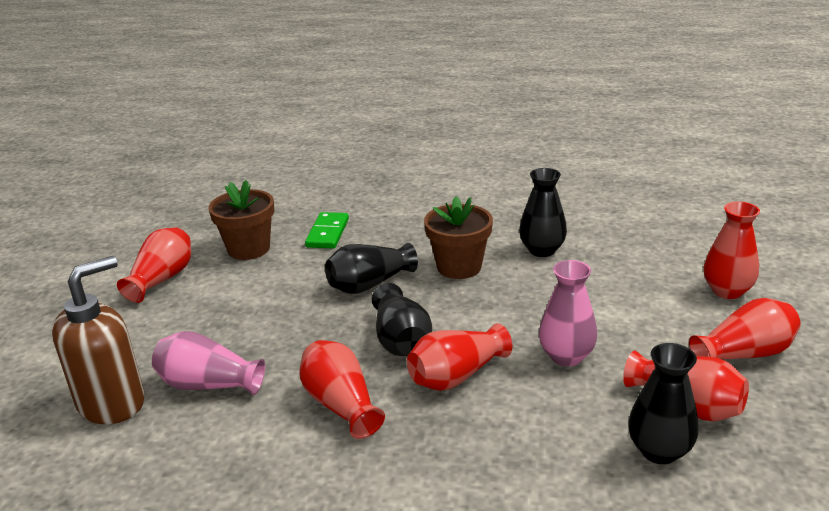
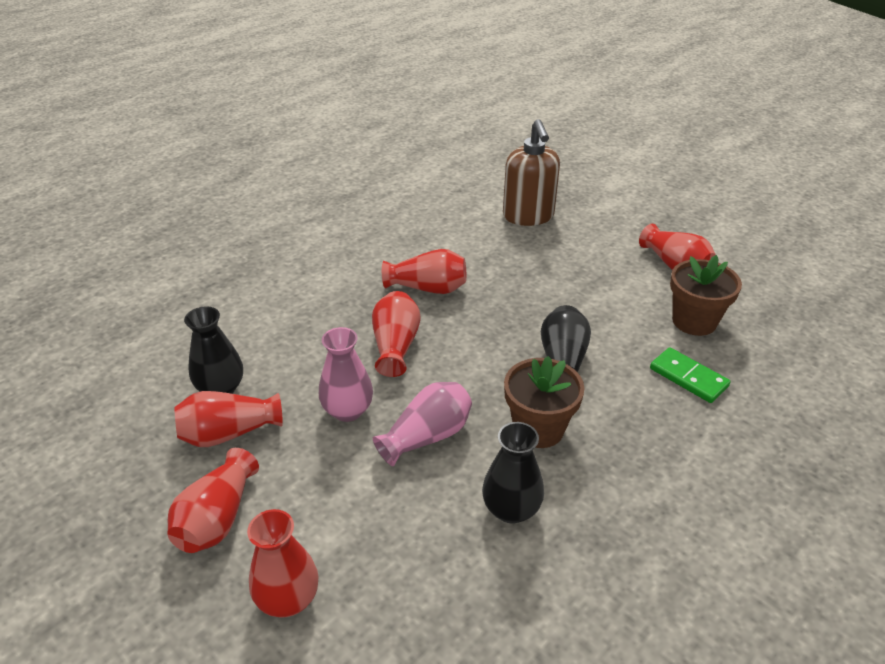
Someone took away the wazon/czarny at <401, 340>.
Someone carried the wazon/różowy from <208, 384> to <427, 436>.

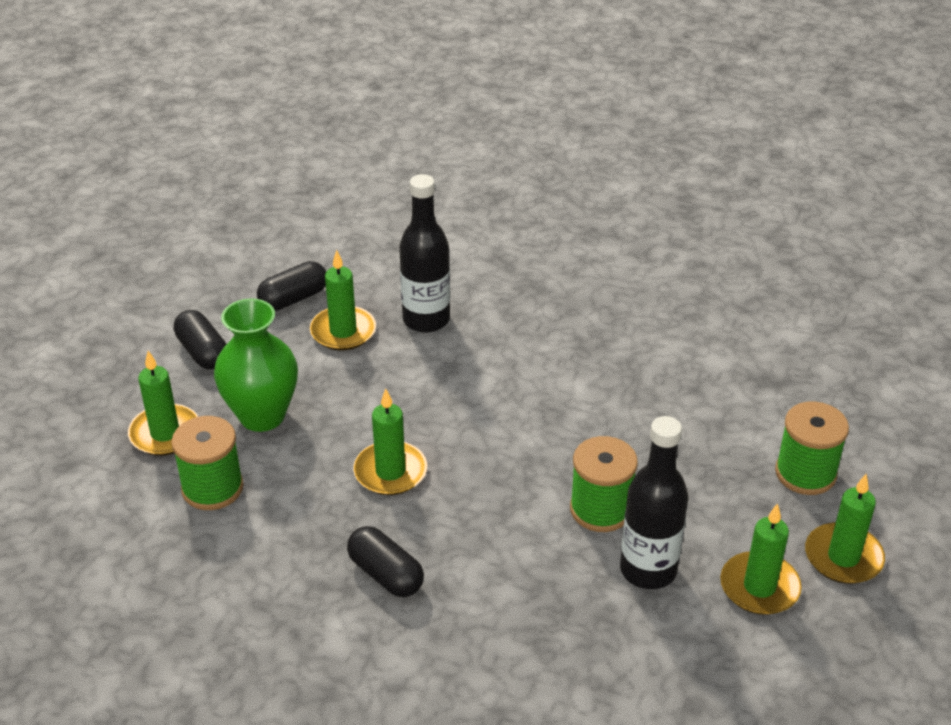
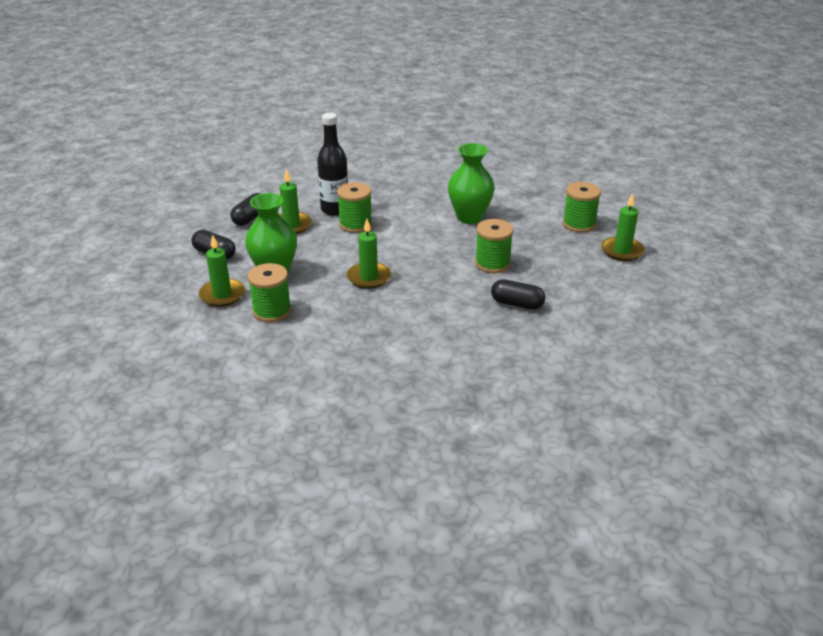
Someone took away the butelka/czarny at <648, 570>.
Someone took away the świeca/zielony at <759, 587>.
Someone put down the szpulka/zielony at <355, 224>.
Someone put down the wazon/zielony at <469, 217>.
Someone carried the kapsułka/czarny from <386, 574> to <517, 304>.

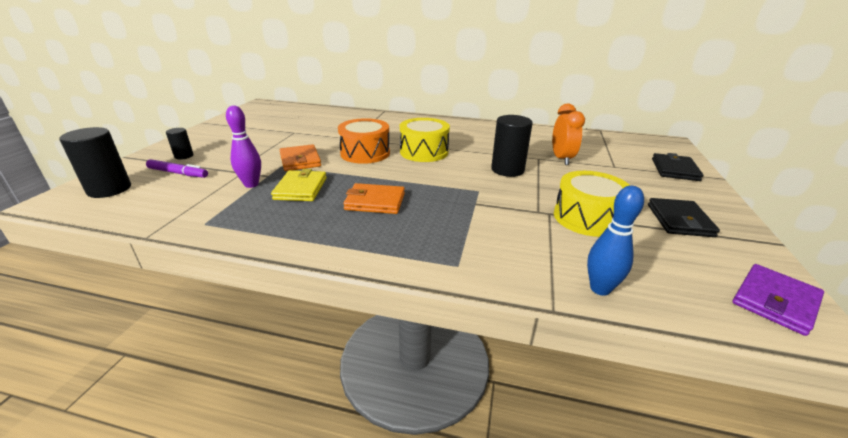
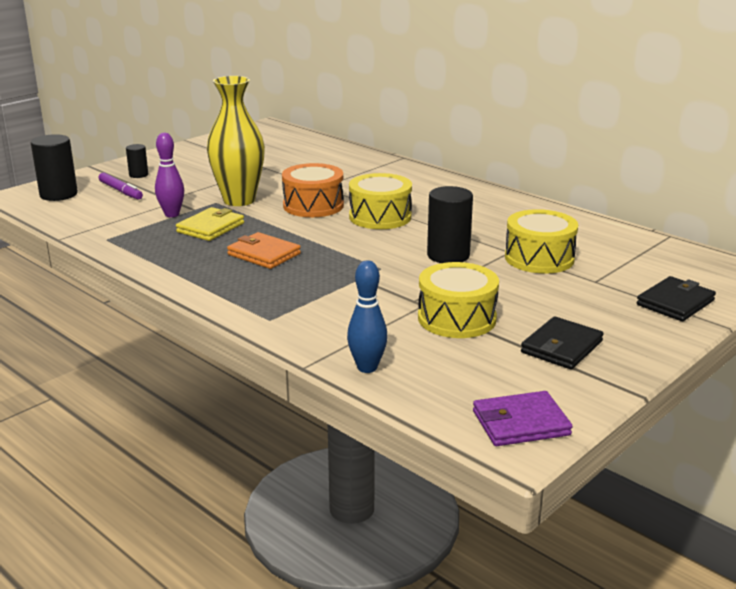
Someone swapped the portfel/pomarańczowy at <300, 160> for the wazon/żółty at <239, 200>.
Someone swapped the budzik/pomarańczowy at <561, 159> for the bęben/żółty at <539, 258>.

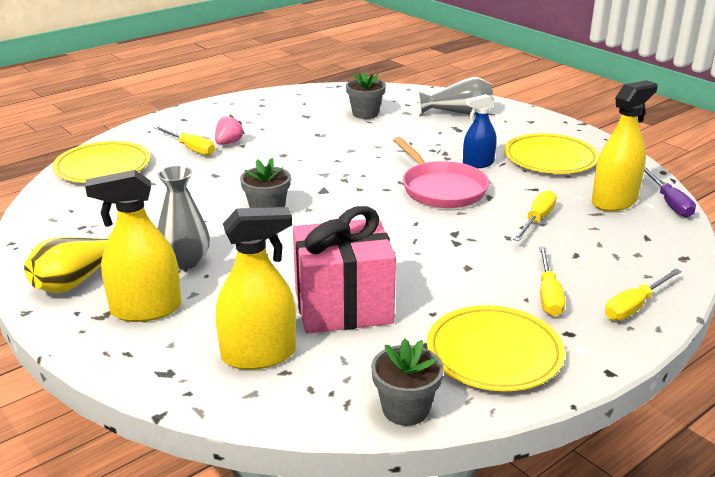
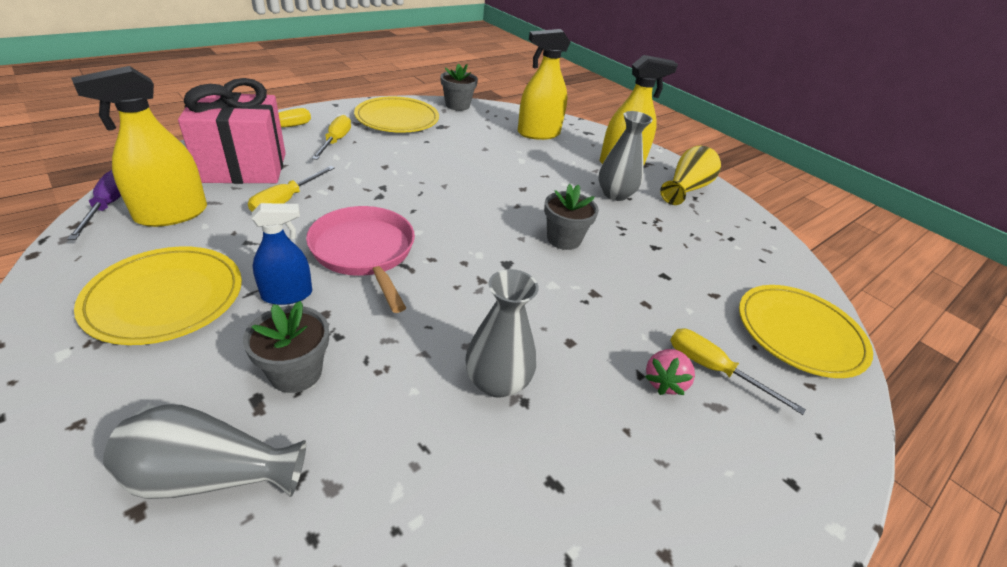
Someone put down the wazon/szary at <497, 382>.
Someone carried the prezent/różowy from <343, 307> to <244, 168>.
Someone carried the doniczka/szary from <365, 113> to <296, 372>.

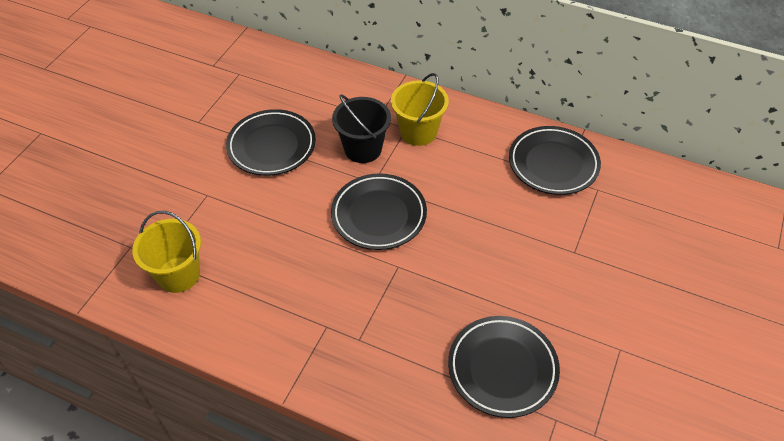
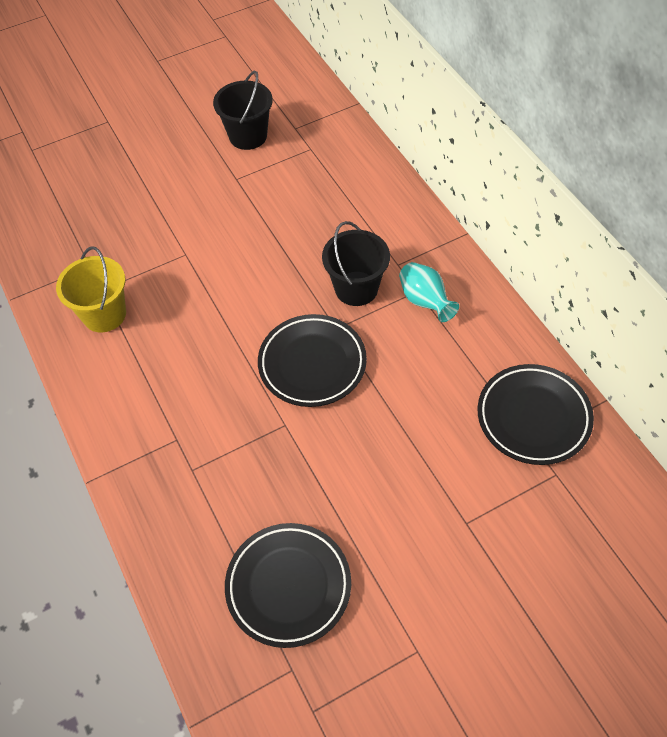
Someone took away the talerz/czarny at <272, 146>.
Someone put down the wiadro/czarny at <248, 136>.
Someone swapped the wiadro/żółty at <418, 132> for the wazon/turkusowy at <425, 301>.

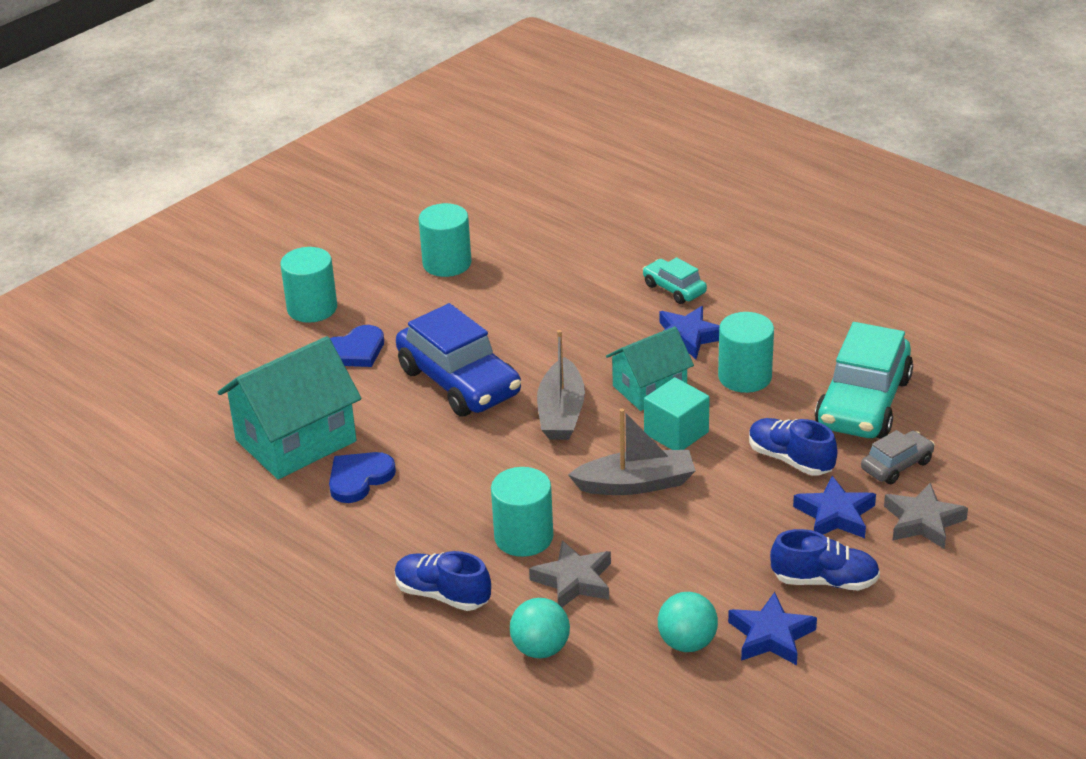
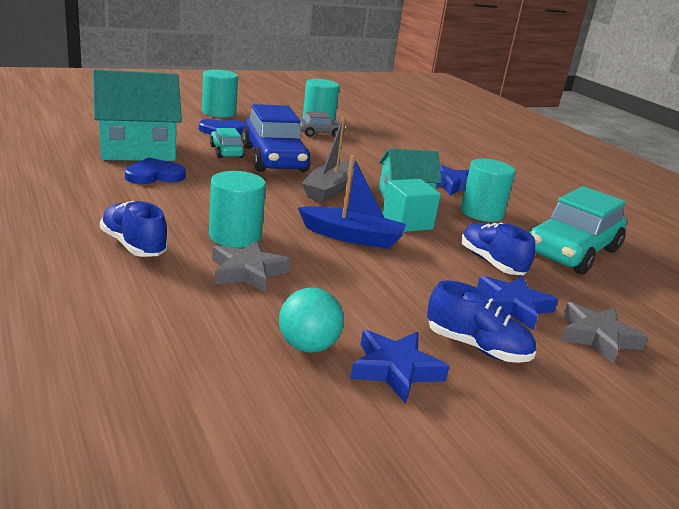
Someone took away the piłka/turkusowy at <540, 649>.
Someone carried the samochód/turkusowy from <674, 289> to <226, 152>.
Someone carried the samochód/szary from <896, 465> to <320, 134>.
Someone repainted the łódka/szary at <636, 484>, which became the łódka/niebieski at <352, 237>.

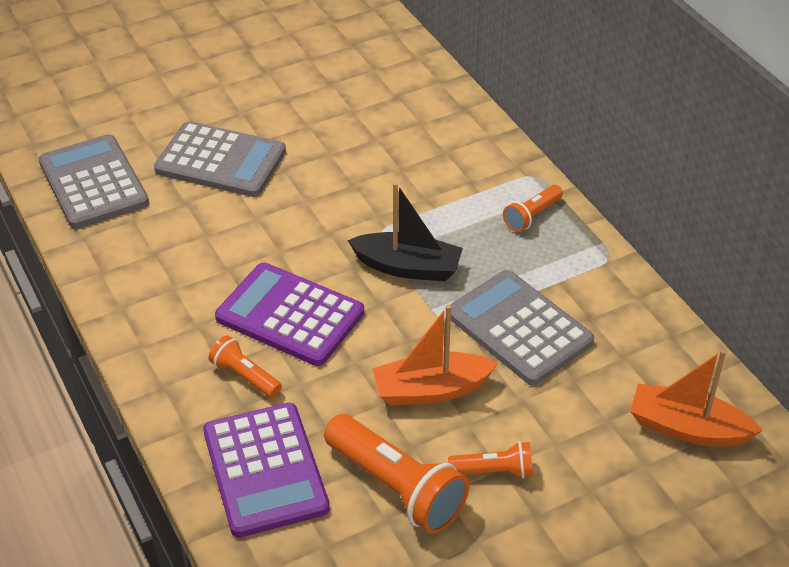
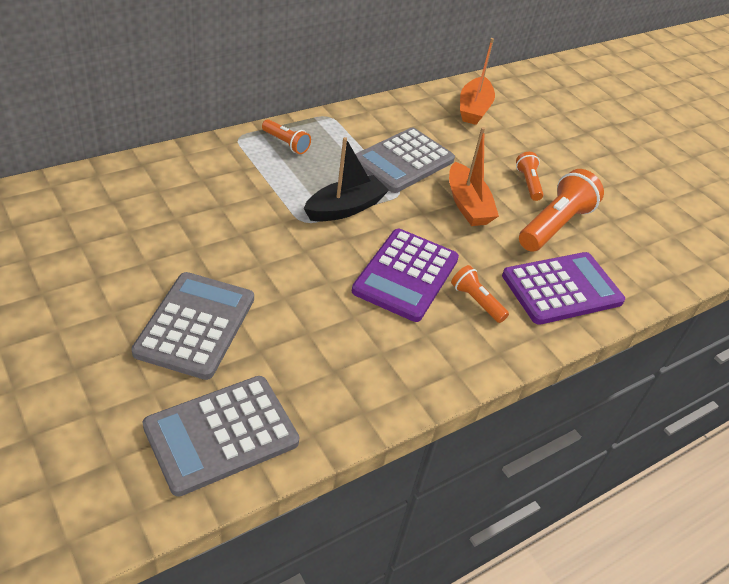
Someone rotated the latarka/pomarańczowy at <245, 376> by 105 degrees clockwise.
Someone rotated the łódka/czarny at <408, 267> by 45 degrees clockwise.

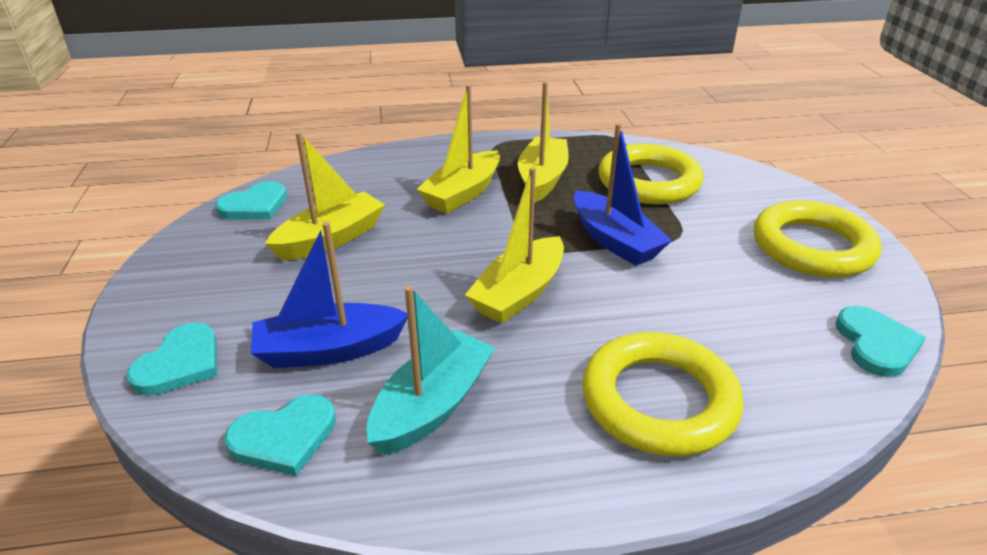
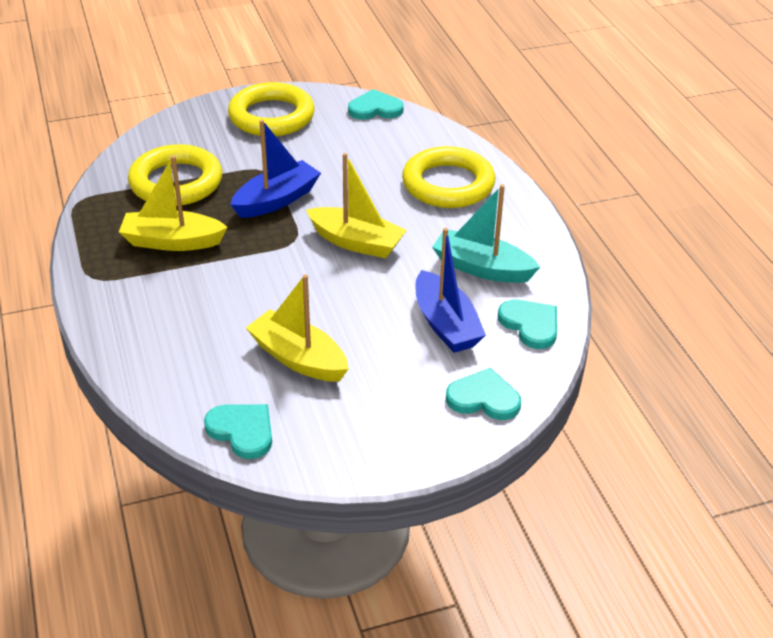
Someone took away the łódka/żółty at <463, 193>.

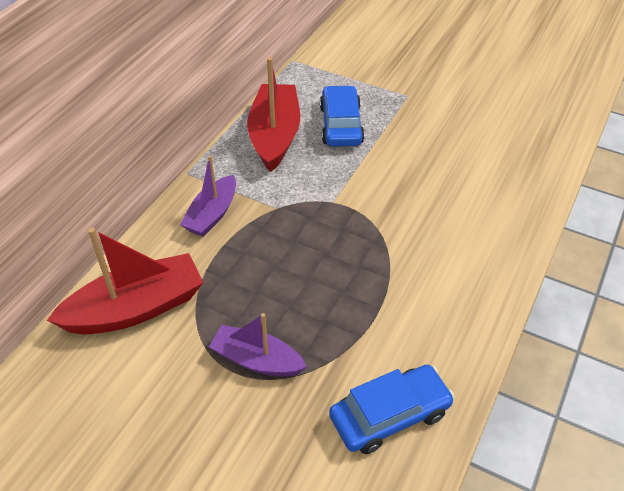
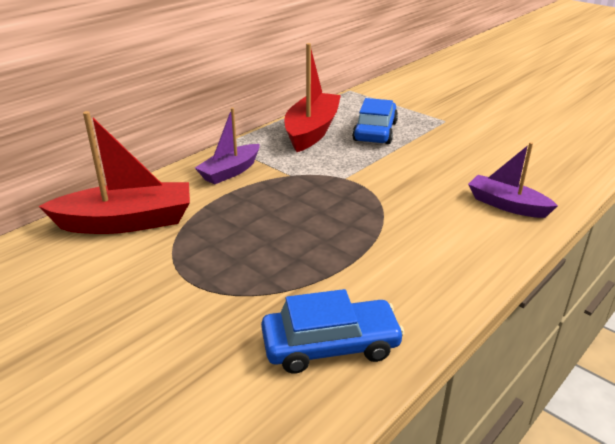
Someone carried the łódka/fioletowy from <257, 360> to <507, 205>.

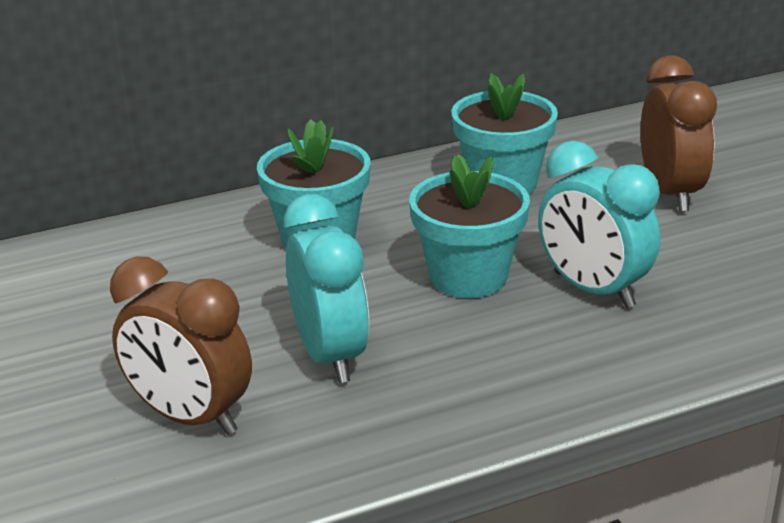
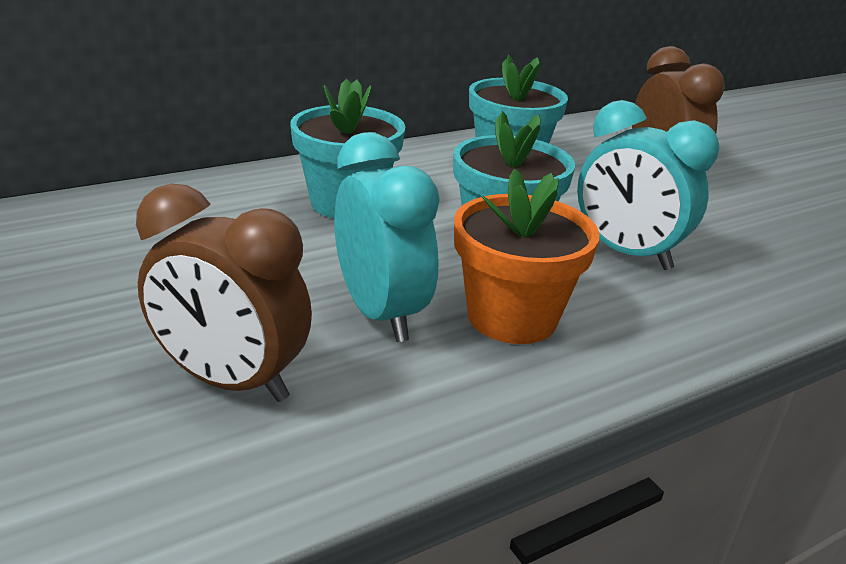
Someone put down the doniczka/pomarańczowy at <512, 317>.

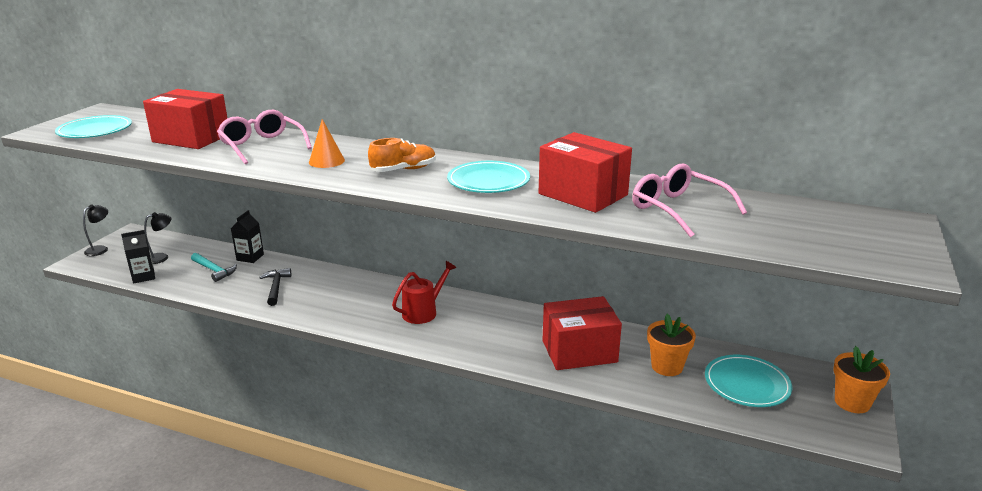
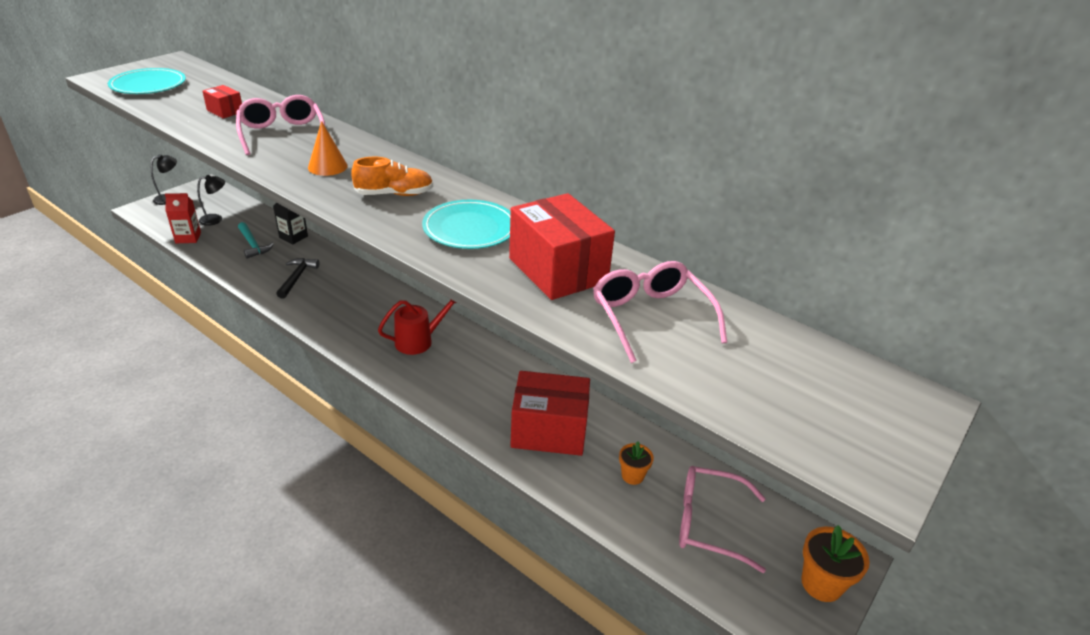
Someone swapped the talerz/turkusowy at <747, 384> for the okulary/różowy at <710, 523>.
Someone repainted the karton mleka/czarny at <143, 277>, which became the karton mleka/czerwony at <188, 238>.
Someone scaled the pudełko/czerwony at <191, 138> by 0.47.
Someone scaled the doniczka/pomarańczowy at <667, 366> by 0.64.

